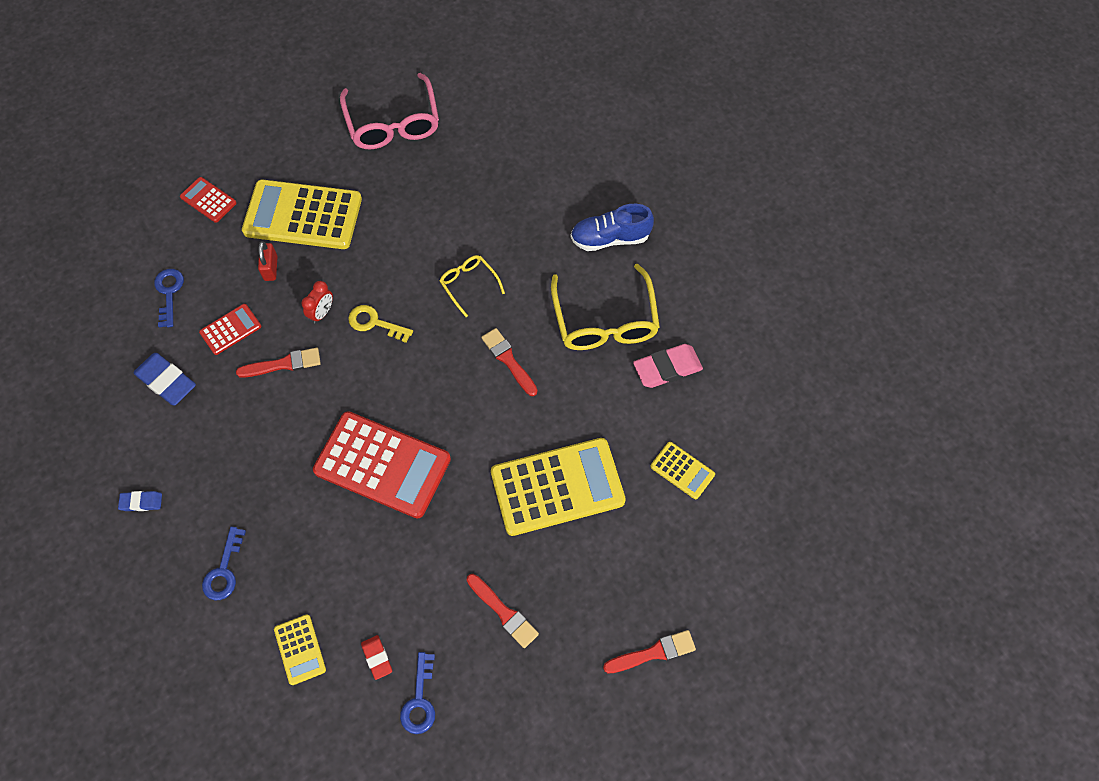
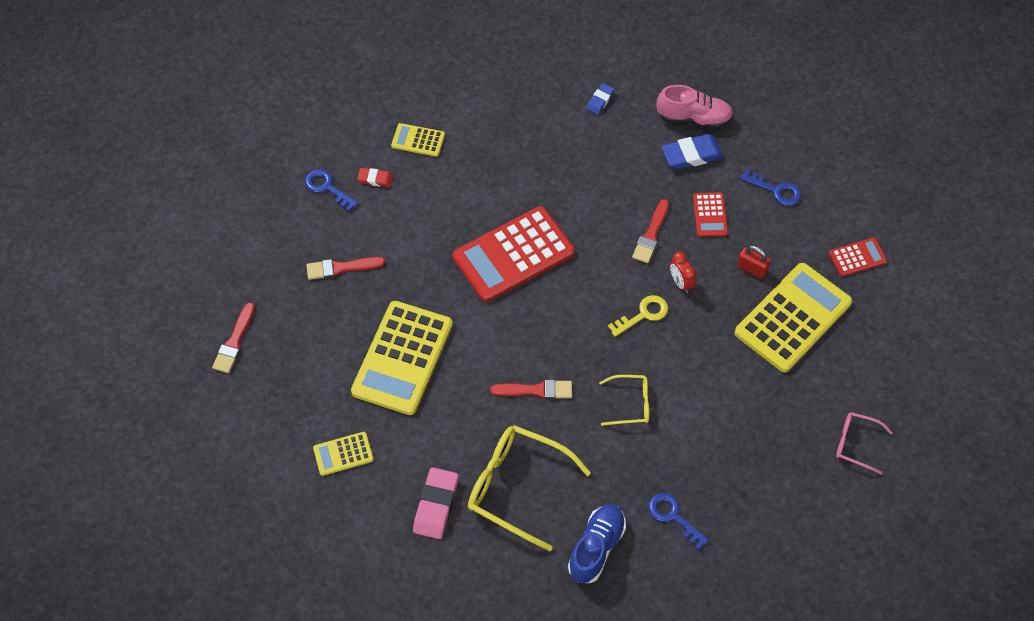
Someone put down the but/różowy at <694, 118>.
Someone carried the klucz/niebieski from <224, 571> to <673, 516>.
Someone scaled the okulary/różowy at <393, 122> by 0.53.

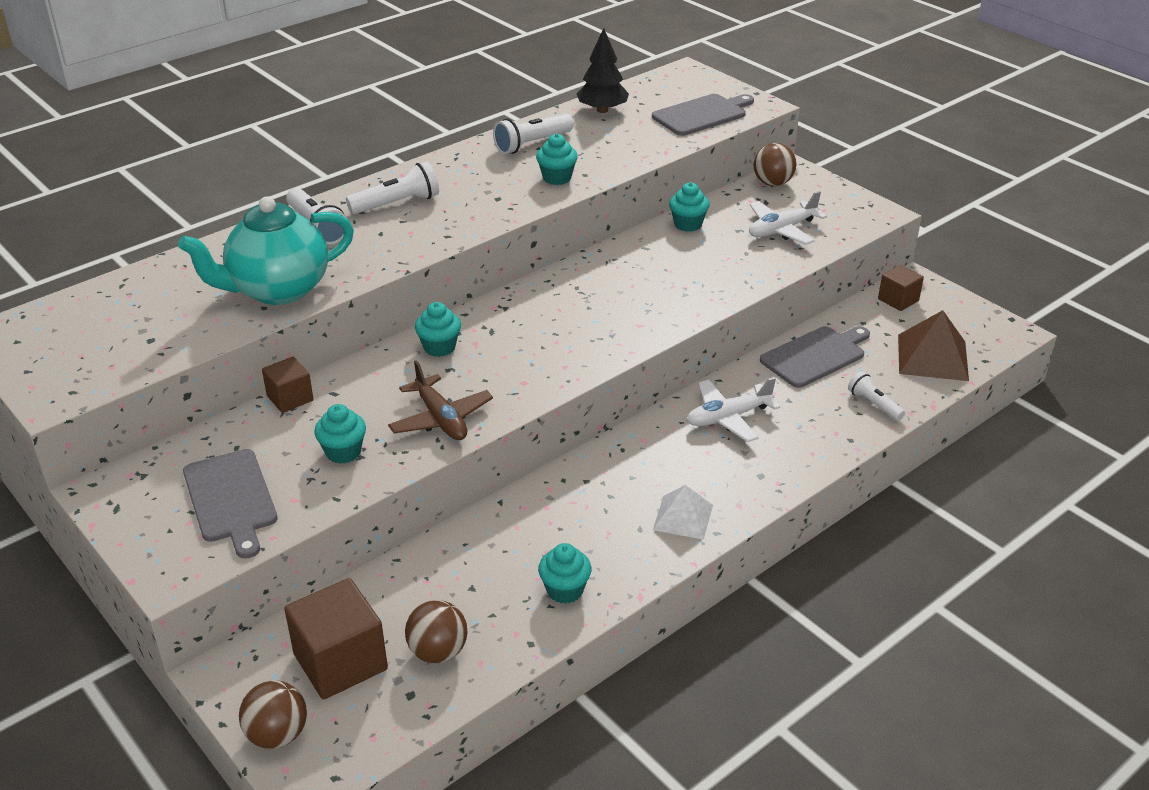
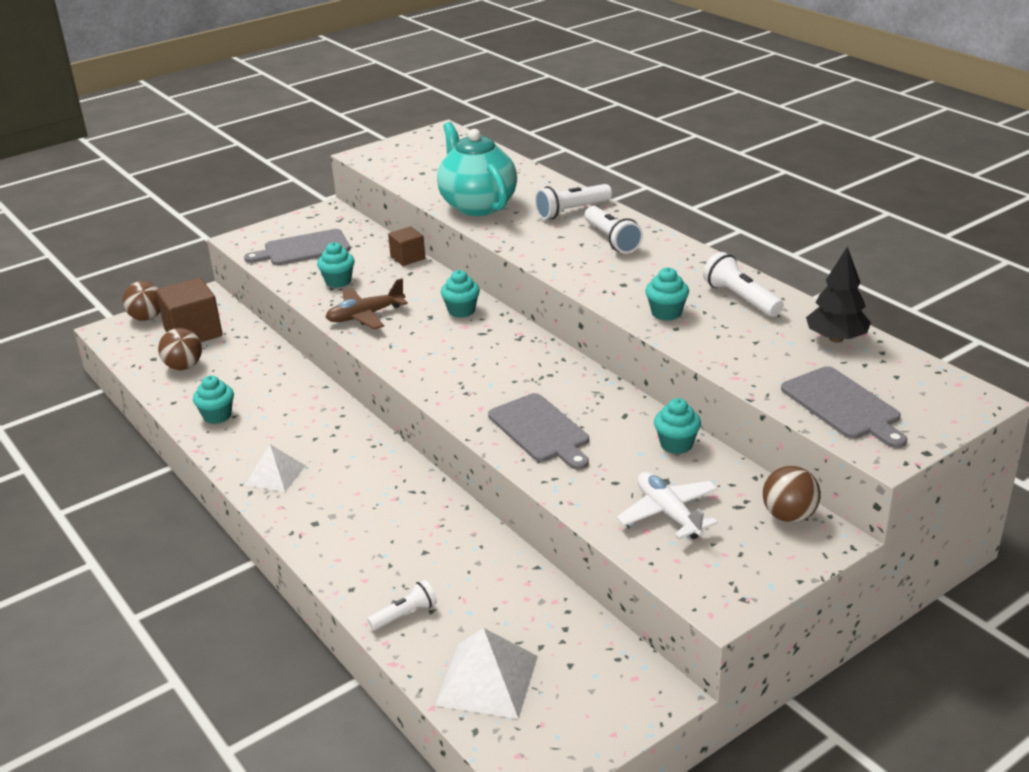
Someone took away the samolot/biały at <728, 417>.
Someone took away the sześcian/brązowy at <898, 300>.
Someone carried the deska do krojenia/szary from <815, 356> to <541, 430>.
Someone repainted the piramida/brązowy at <932, 357>, which became the piramida/biały at <487, 680>.

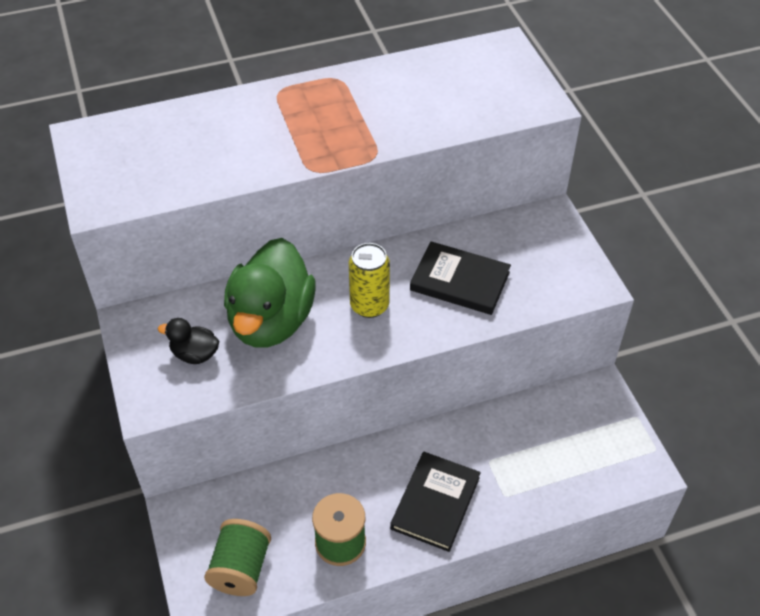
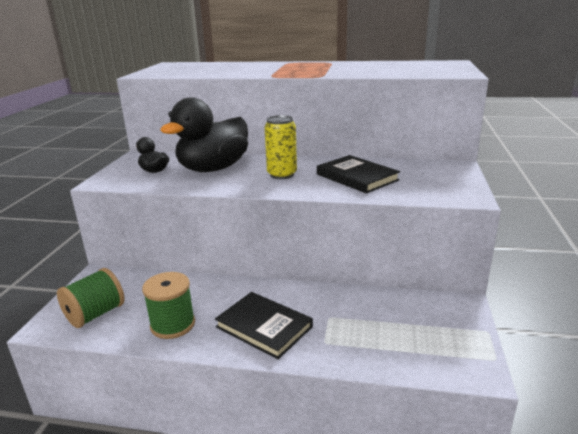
Someone repainted the kaczka/zielony at <271, 321>, which became the kaczka/czarny at <213, 169>.
Someone rotated the książka/czarny at <435, 503> by 75 degrees clockwise.

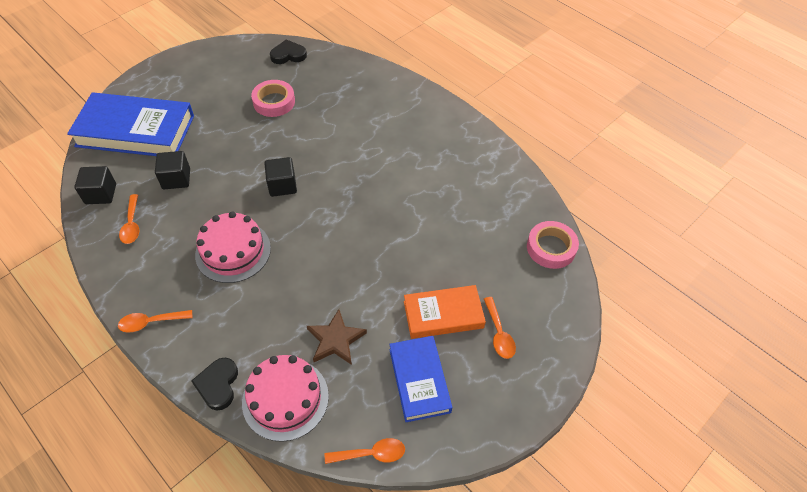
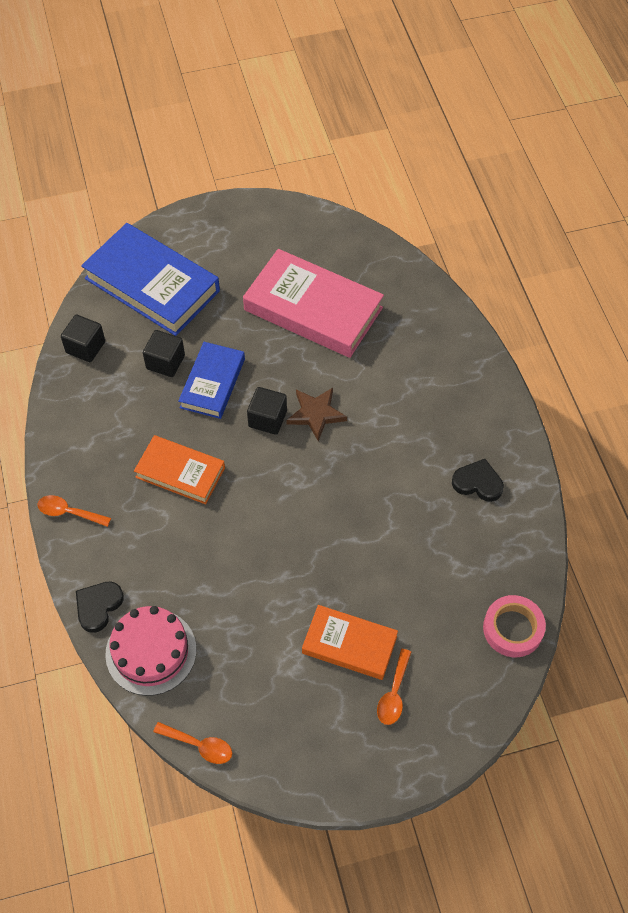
Someone took away the łyżka/pomarańczowy at <132, 225>.
Someone carried the serce/czarny from <288, 55> to <478, 483>.
Someone carried the gwiazda/brązowy from <335, 340> to <316, 414>.
Someone carried the książka/niebieski from <419, 380> to <212, 383>.
Someone swapped the tort/różowy at <233, 251> for the książka/pomarańczowy at <180, 472>.
Someone swapped the taśma klejąca/różowy at <274, 102> for the książka/różowy at <313, 309>.

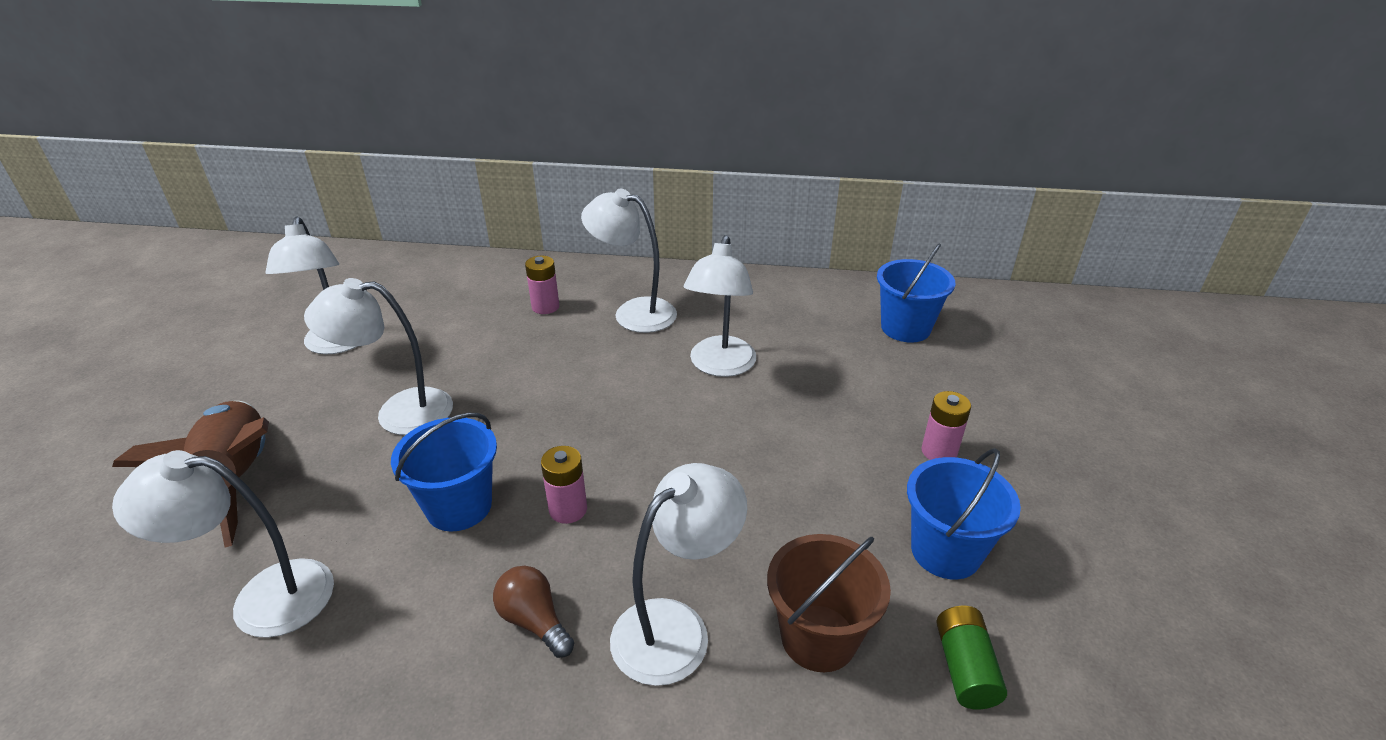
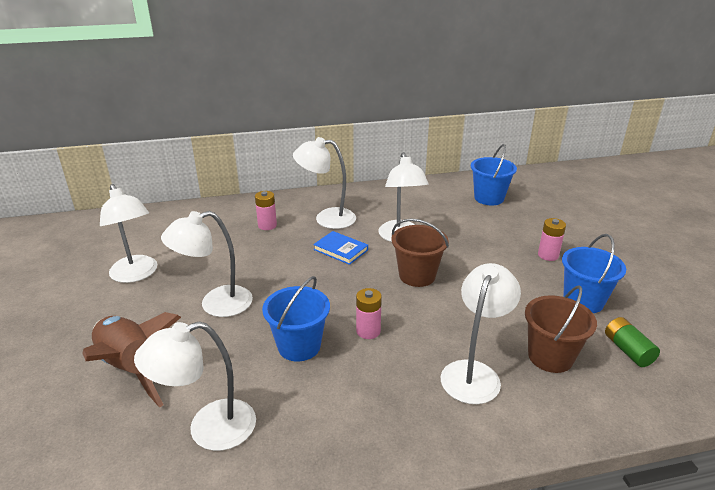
Someone took away the żarówka/brązowy at <534, 621>.
Someone put down the książka/niebieski at <341, 250>.
Someone put down the wiadro/brązowy at <417, 276>.

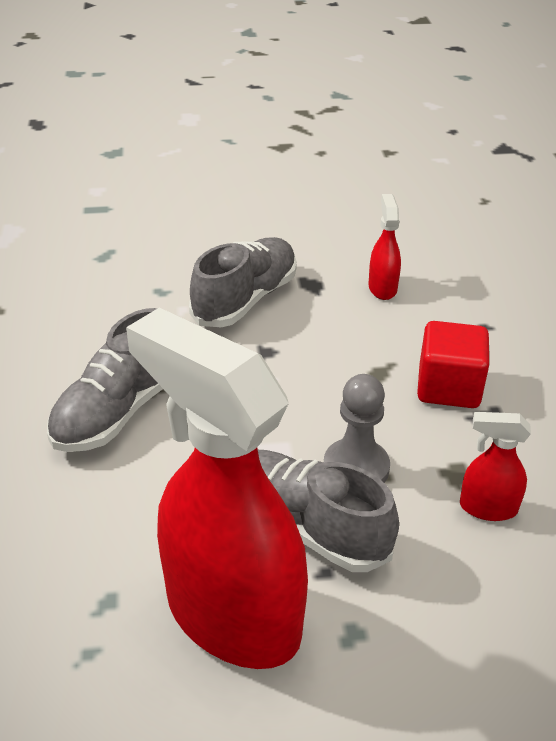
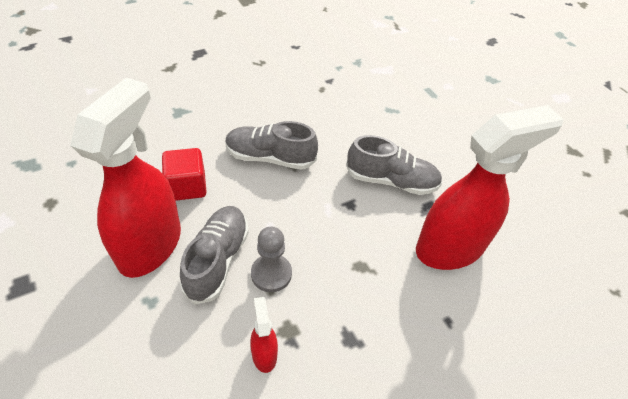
Someone carried the sześcian/czerwony from <448, 387> to <187, 186>.
Someone scaled the spryskiwacz/czerwony at <382, 288> by 2.42.

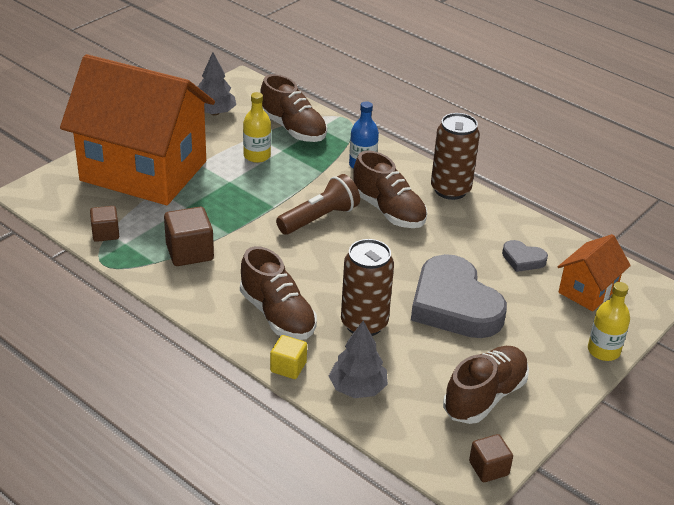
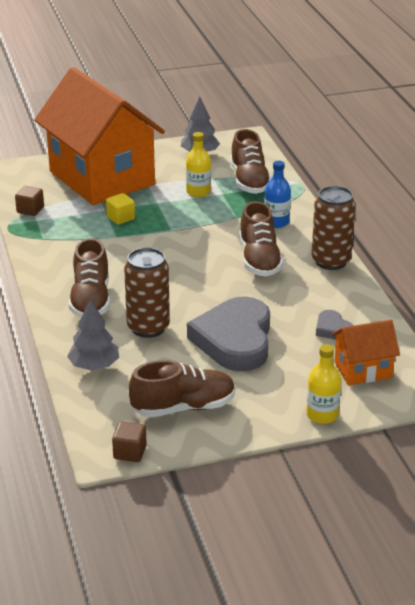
Someone took away the sześcian/brązowy at <189, 252>.
Someone took away the latarka/brązowy at <319, 218>.
Someone carried the sześcian/żółty from <288, 367> to <121, 218>.

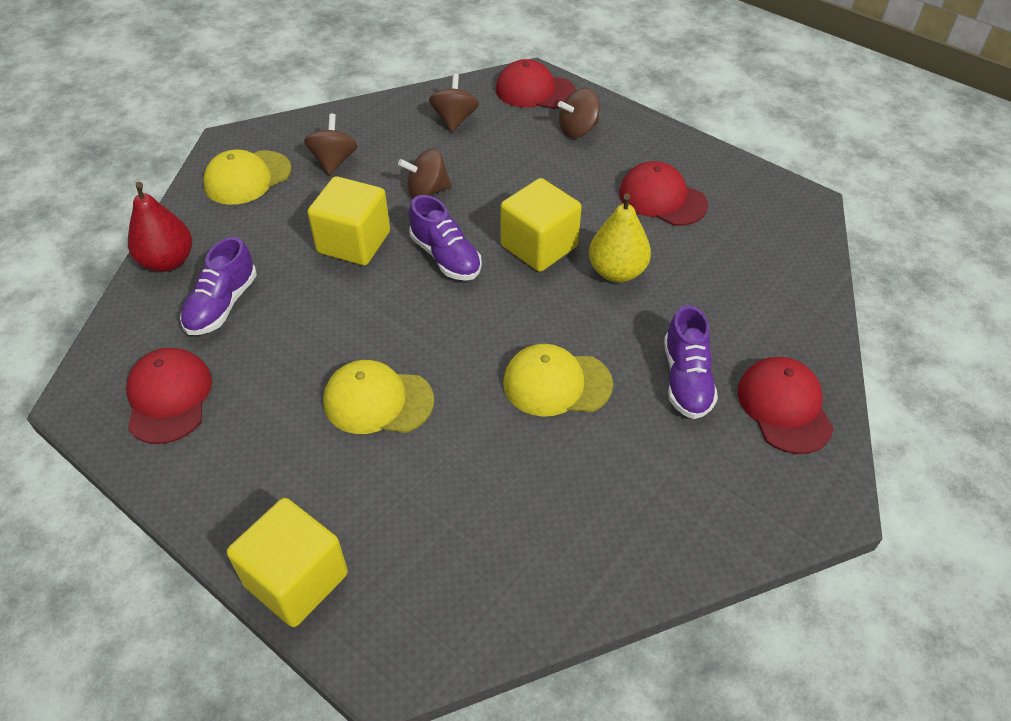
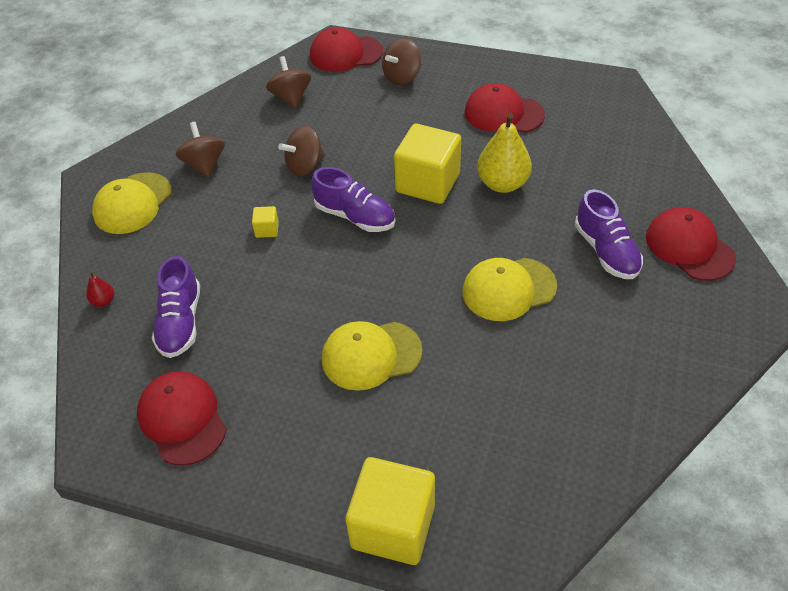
Someone scaled the gruszka/czerwony at <168, 261> by 0.46.
Someone scaled the sześcian/żółty at <354, 242> by 0.42.

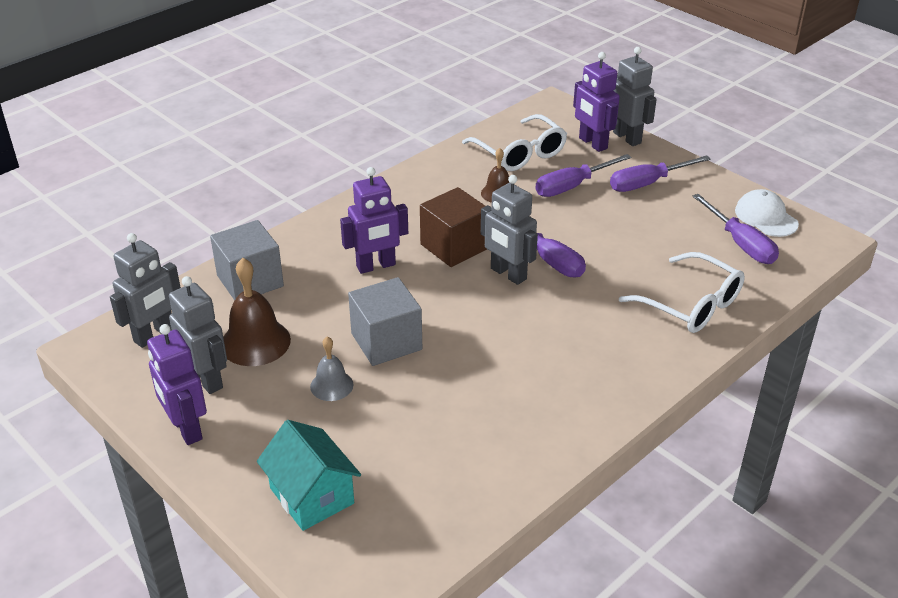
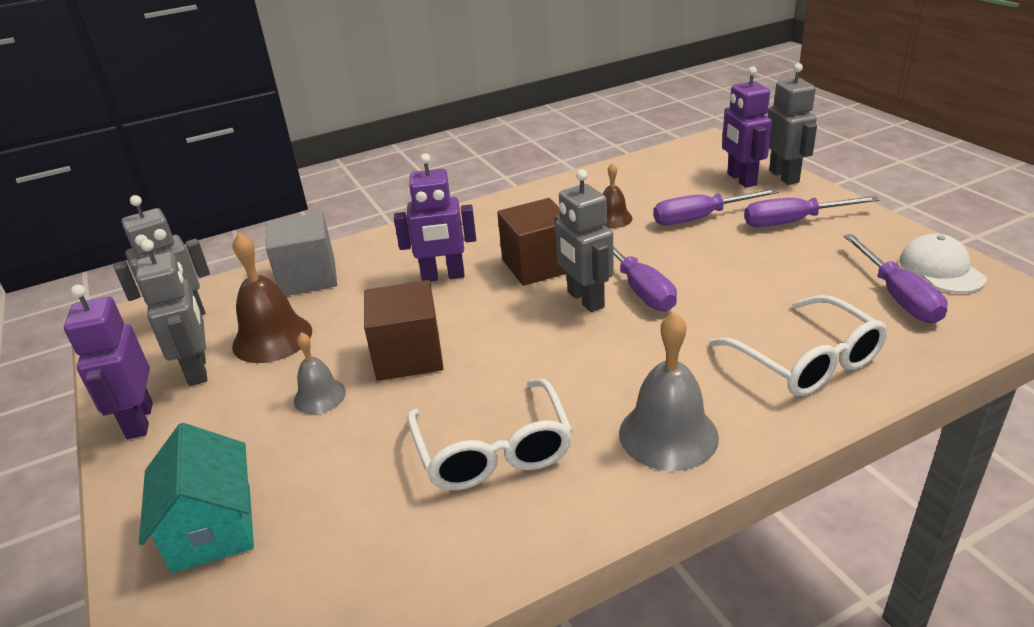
Someone put down the dzwonek/szary at <668, 434>.
Someone carried the okulary/biały from <520, 153> to <493, 450>.
Someone repainted the sześcian/szary at <386, 341>, which became the sześcian/brązowy at <408, 356>.

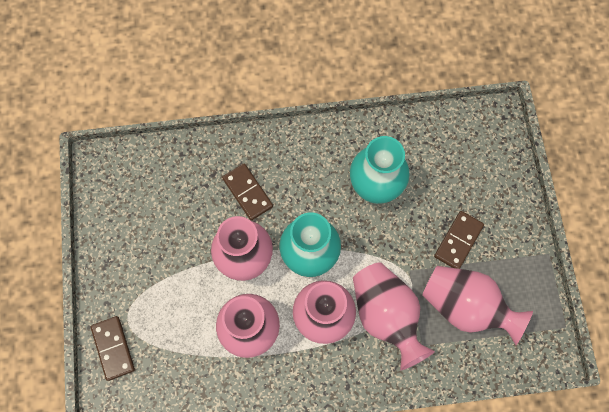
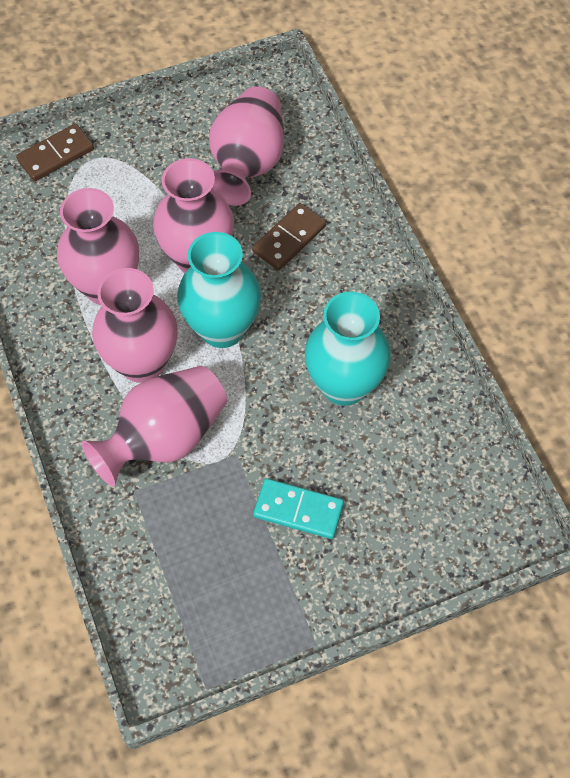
Someone carried the wazon/różowy from <466, 306> to <247, 164>.
Someone repainted the kostka domina/brązowy at <458, 241>, which became the kostka domina/turkusowy at <298, 510>.

